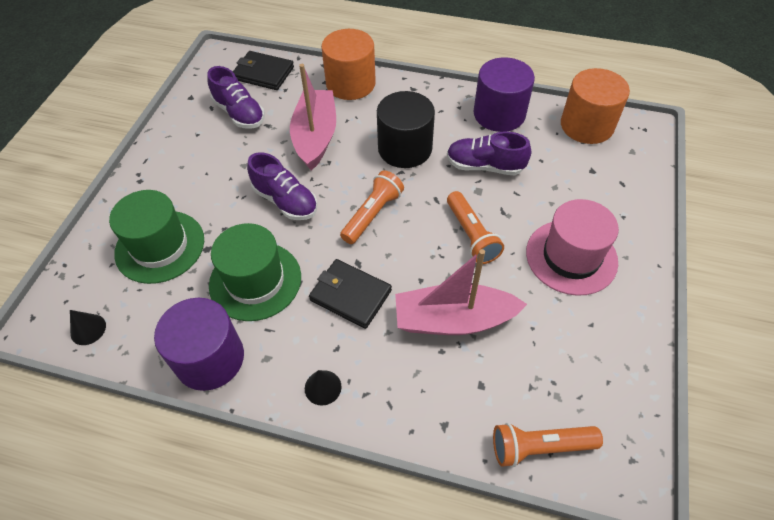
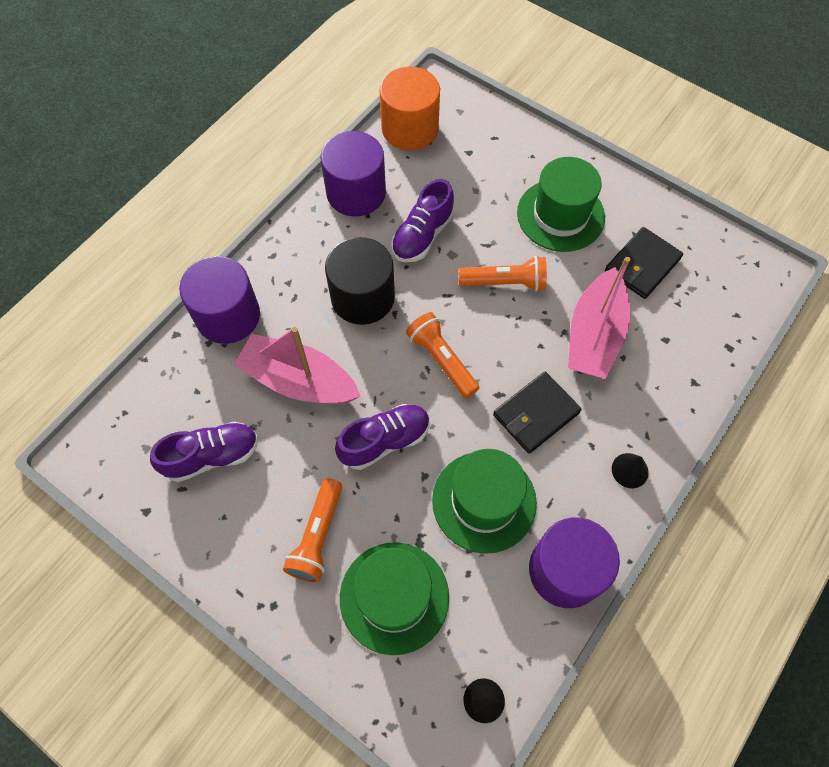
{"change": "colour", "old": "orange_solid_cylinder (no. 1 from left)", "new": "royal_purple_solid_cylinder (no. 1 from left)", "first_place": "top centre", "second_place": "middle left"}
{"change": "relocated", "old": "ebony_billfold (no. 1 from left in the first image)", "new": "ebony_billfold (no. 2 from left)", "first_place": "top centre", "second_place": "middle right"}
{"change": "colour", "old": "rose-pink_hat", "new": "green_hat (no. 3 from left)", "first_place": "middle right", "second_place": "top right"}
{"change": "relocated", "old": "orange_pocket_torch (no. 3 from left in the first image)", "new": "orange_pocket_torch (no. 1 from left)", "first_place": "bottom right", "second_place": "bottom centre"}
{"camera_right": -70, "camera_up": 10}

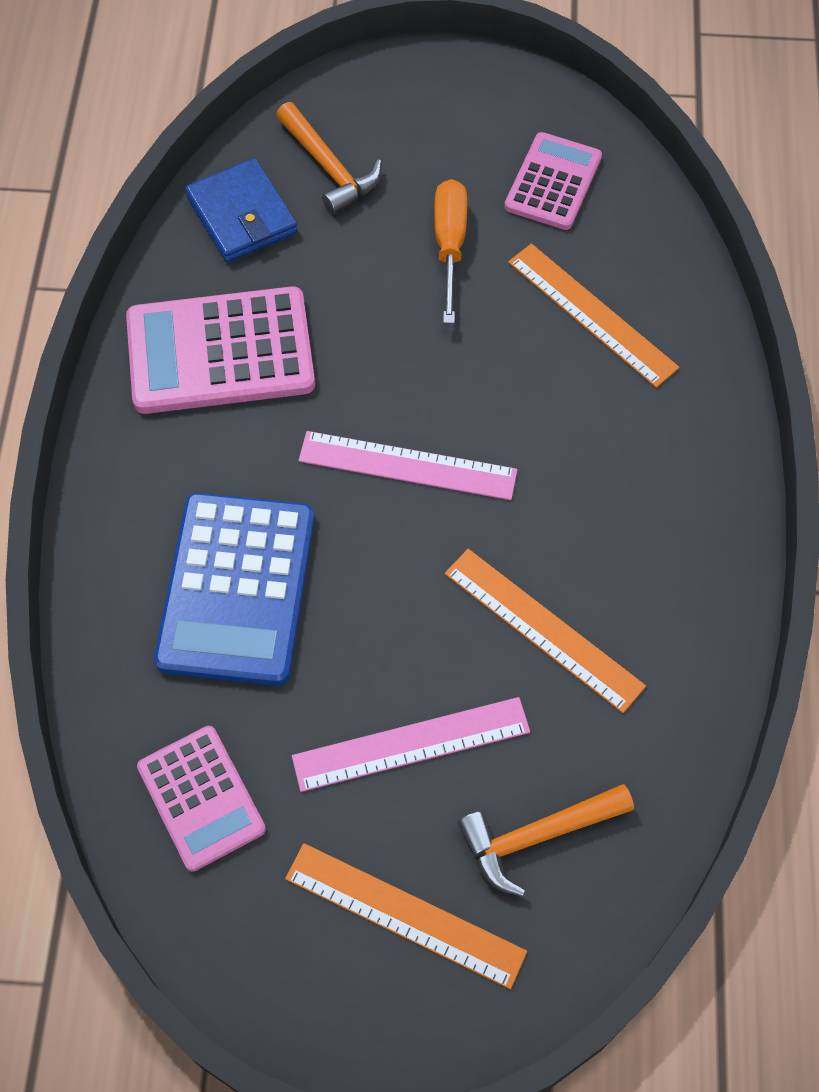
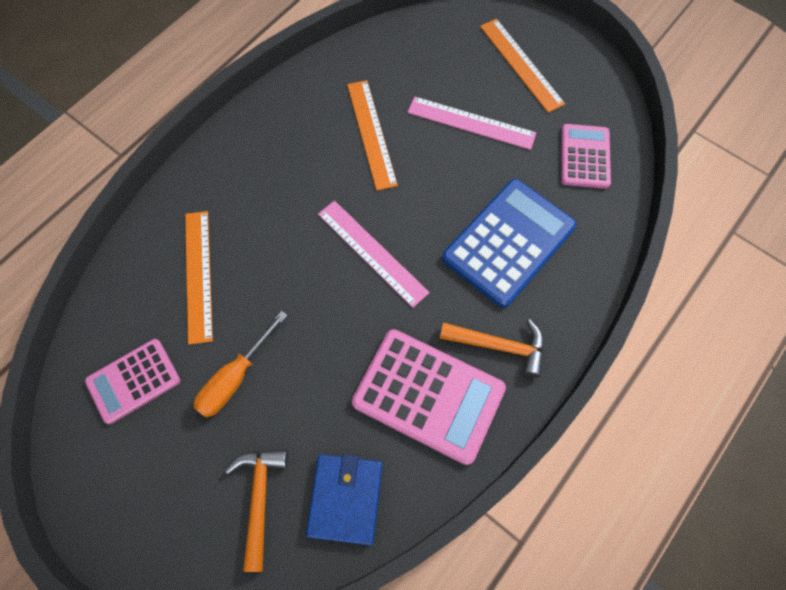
{"change": "relocated", "old": "orange_claw_hammer (no. 2 from left)", "first_place": "bottom right", "second_place": "centre"}
{"camera_right": -145, "camera_up": 5}

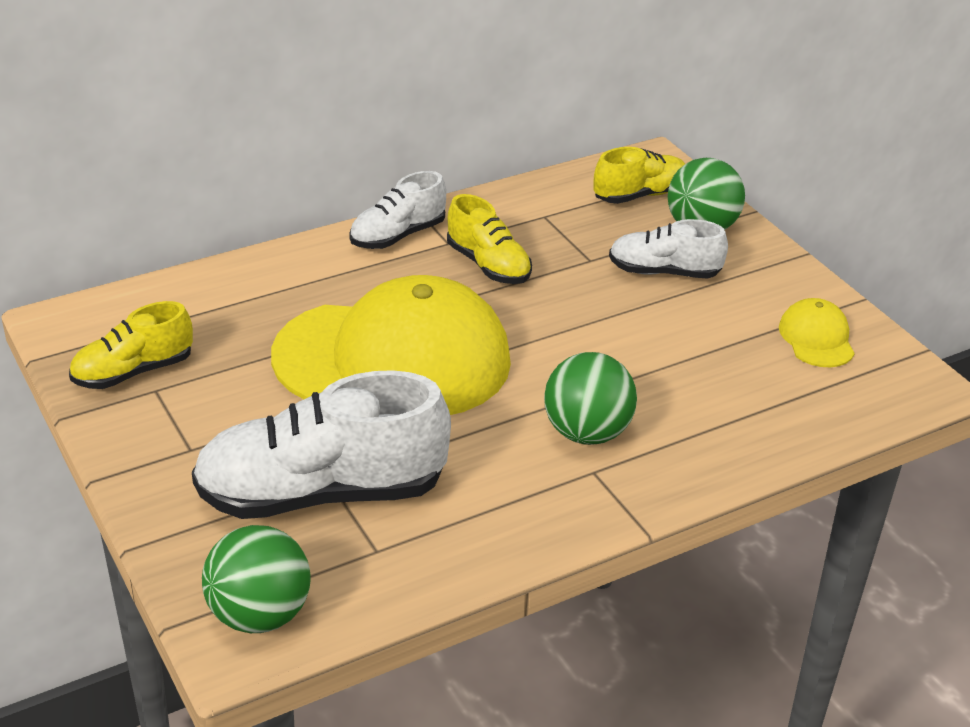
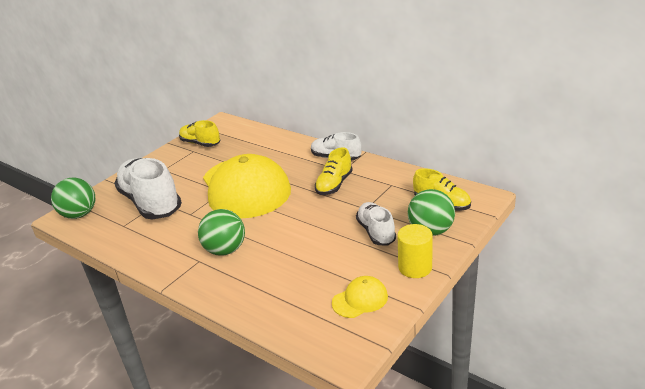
{"change": "appeared", "new": "yellow_solid_cylinder", "second_place": "centre"}
{"camera_right": 70, "camera_up": -5}

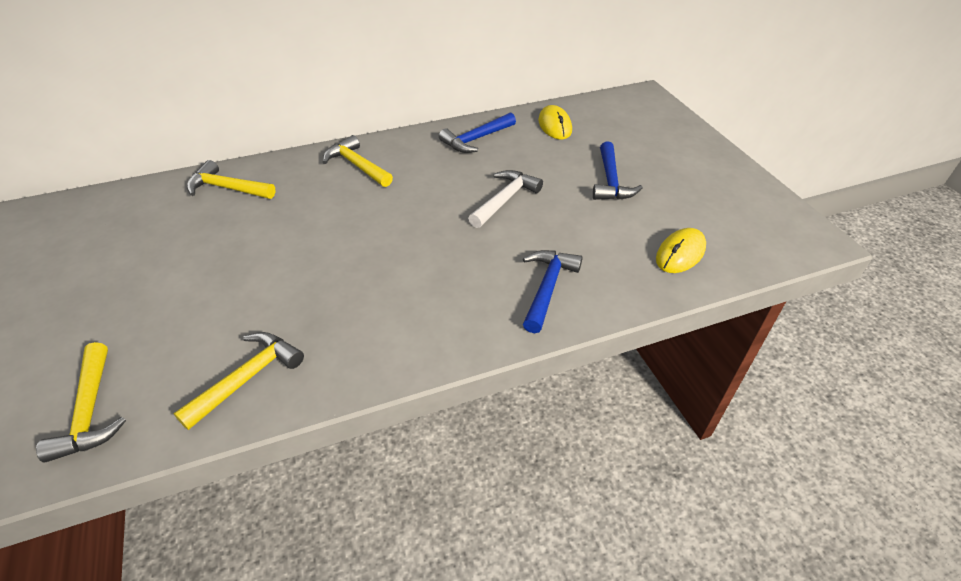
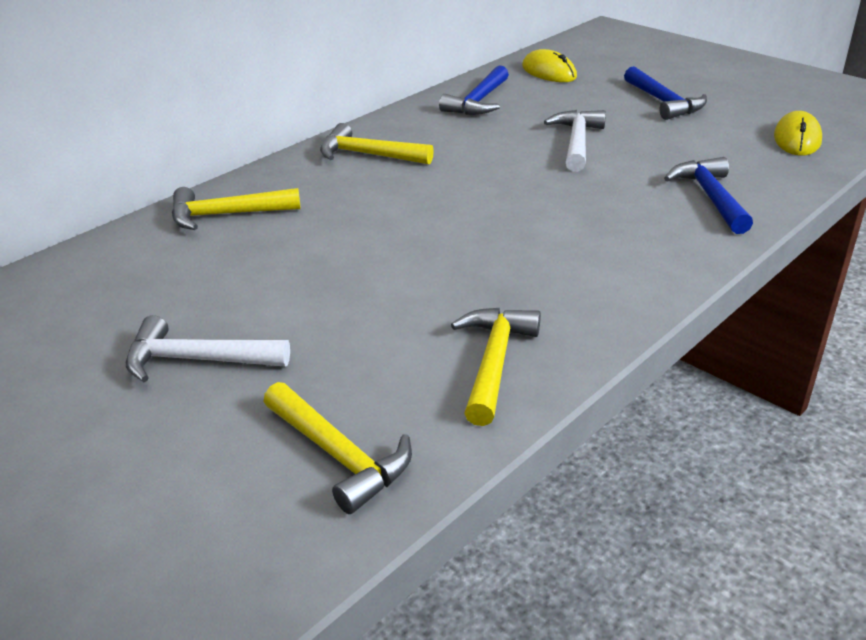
{"change": "appeared", "new": "pure_white_claw_hammer (no. 1 from left)", "second_place": "middle left"}
{"camera_right": -25, "camera_up": -10}

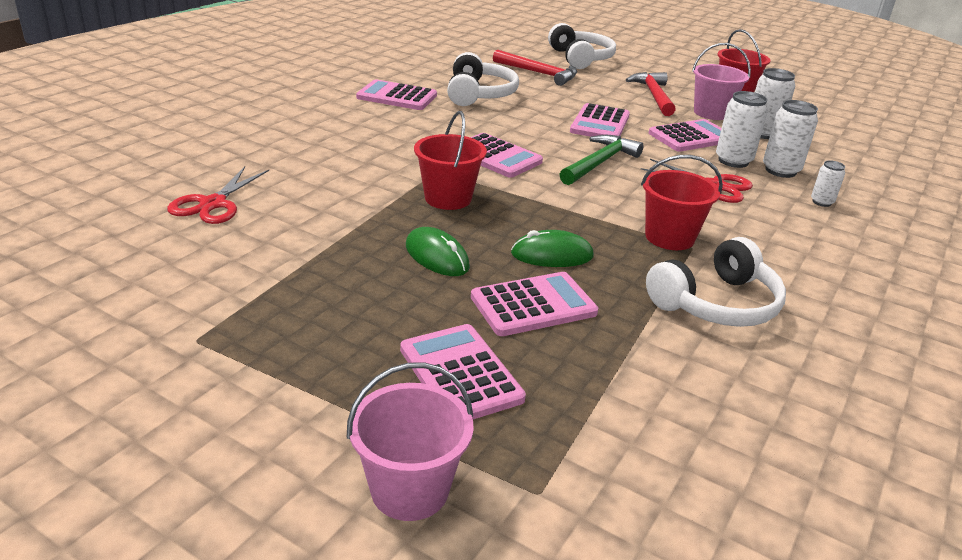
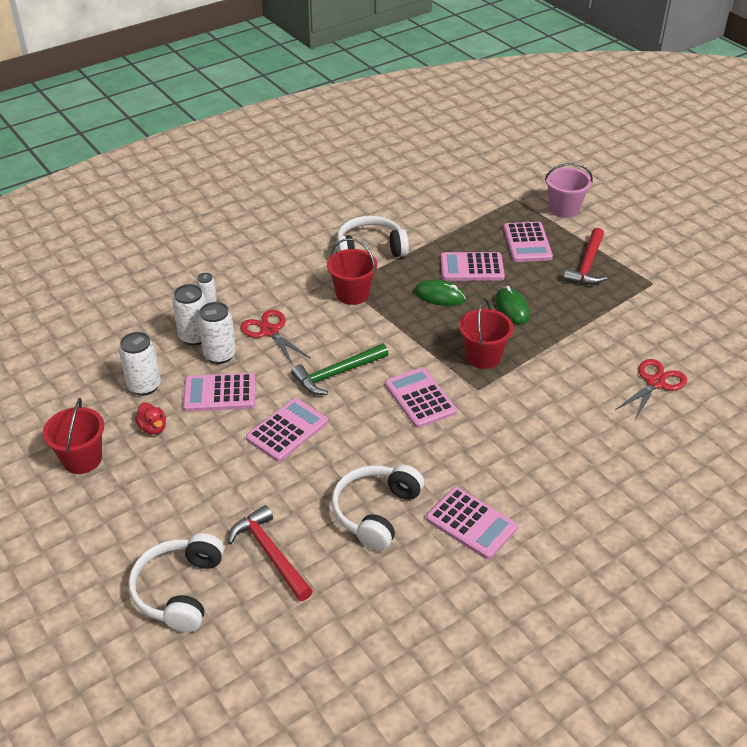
{"change": "exchanged", "old": "rose-pink_sand_bucket (no. 2 from left)", "new": "red_duck", "first_place": "top right", "second_place": "middle left"}
{"change": "relocated", "old": "red_claw_hammer (no. 2 from left)", "first_place": "top right", "second_place": "middle right"}
{"camera_right": -155, "camera_up": 10}

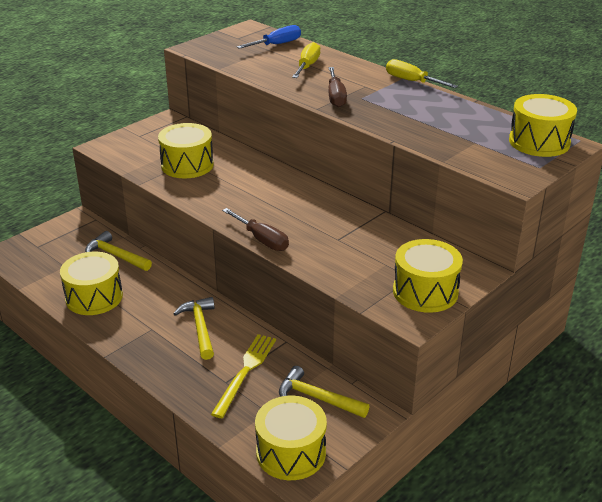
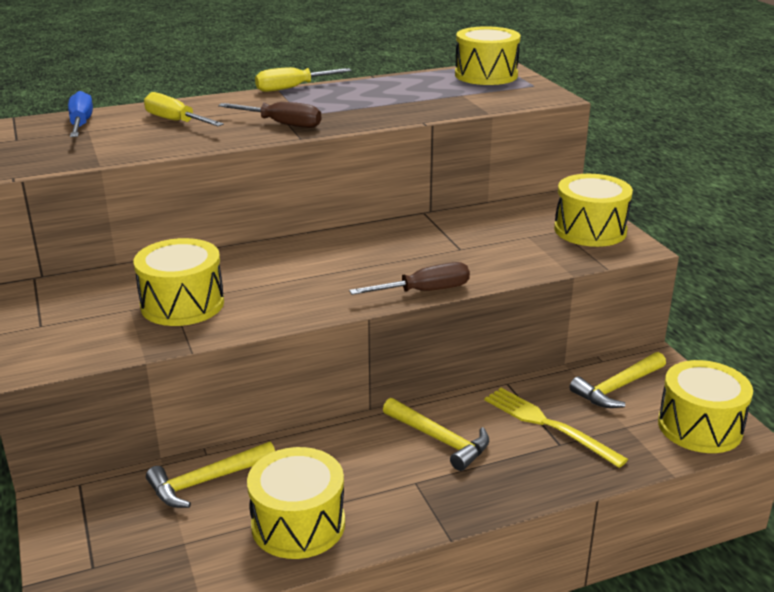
{"change": "spun", "old": "yellow_claw_hammer (no. 2 from left)", "first_place": "middle left", "second_place": "bottom centre", "degrees": -150}
{"camera_right": -65, "camera_up": -5}

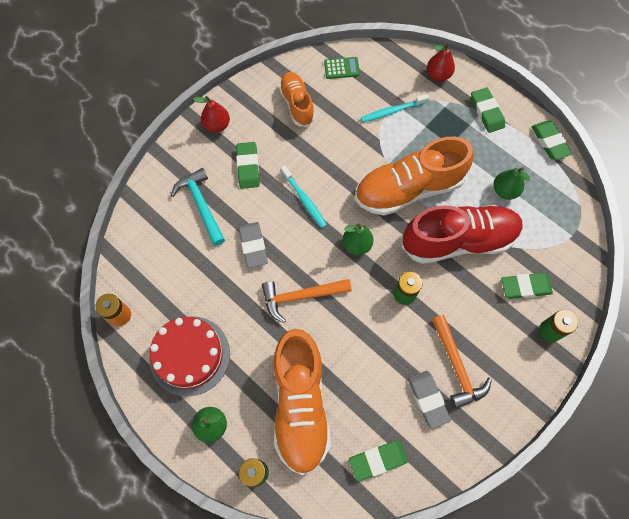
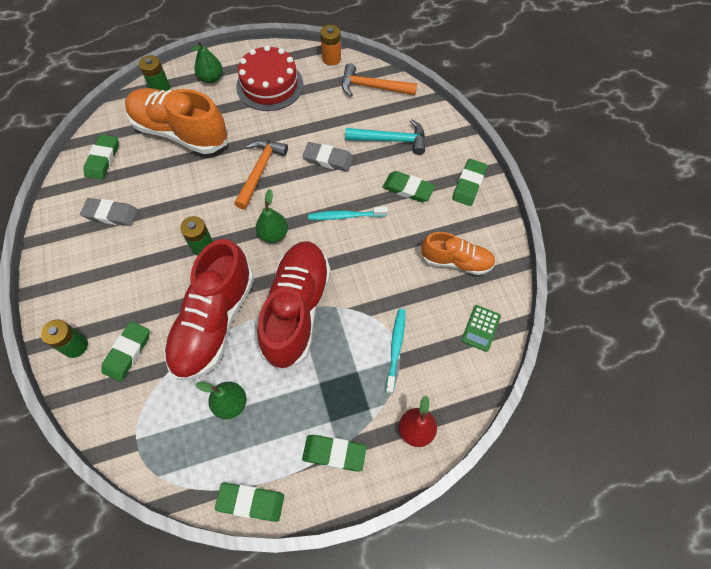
{"change": "exchanged", "old": "red_pear_fruit (no. 1 from left)", "new": "green_eraser (no. 6 from left)", "first_place": "top centre", "second_place": "top centre"}
{"change": "colour", "old": "orange_lace-up_shoe (no. 3 from left)", "new": "red_lace-up_shoe (no. 2 from left)", "first_place": "centre", "second_place": "centre"}
{"change": "relocated", "old": "orange_claw_hammer (no. 2 from left)", "first_place": "bottom right", "second_place": "top centre"}
{"camera_right": 120, "camera_up": -5}

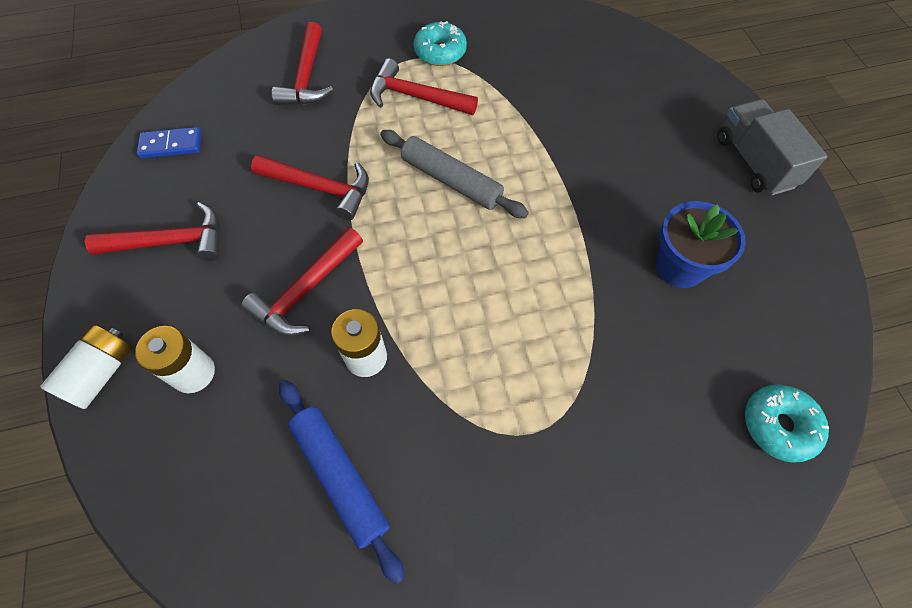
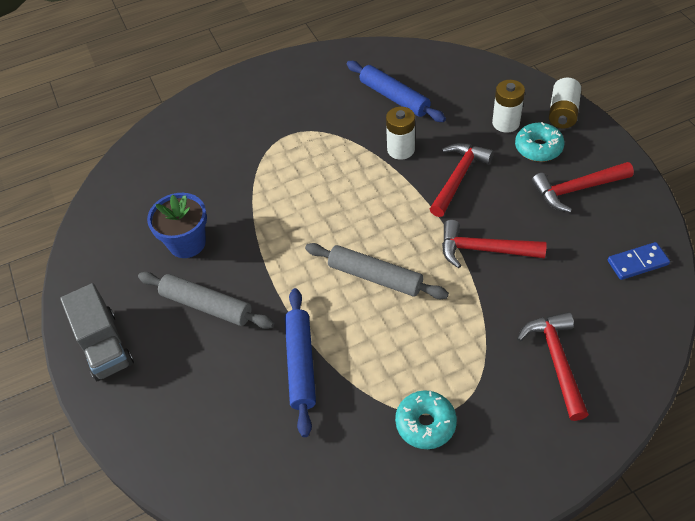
{"change": "missing", "old": "red_claw_hammer (no. 5 from left)", "first_place": "top centre"}
{"change": "relocated", "old": "turquoise_glazed_donut (no. 2 from left)", "first_place": "bottom right", "second_place": "top right"}
{"change": "appeared", "new": "gray_dough_roller (no. 1 from left)", "second_place": "middle left"}
{"change": "appeared", "new": "royal_blue_dough_roller (no. 1 from left)", "second_place": "bottom centre"}
{"camera_right": 175, "camera_up": -10}

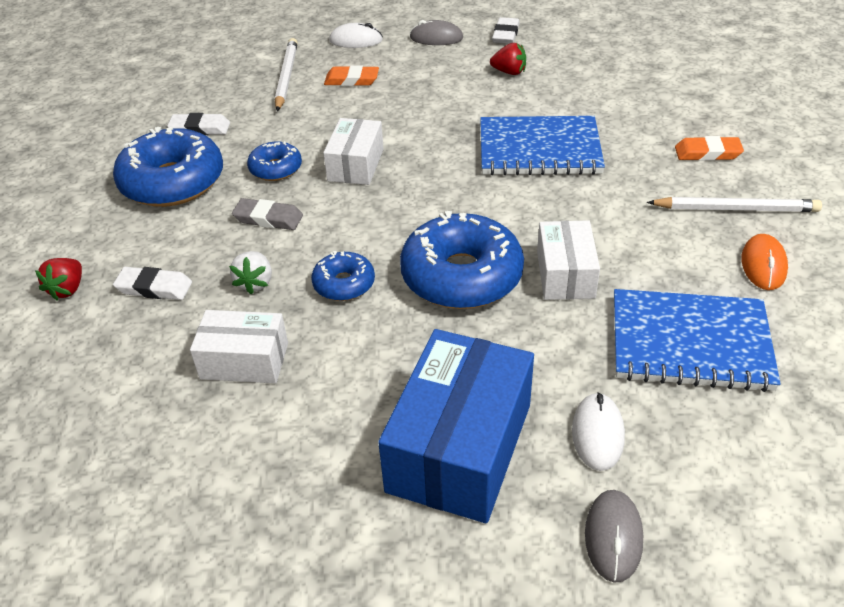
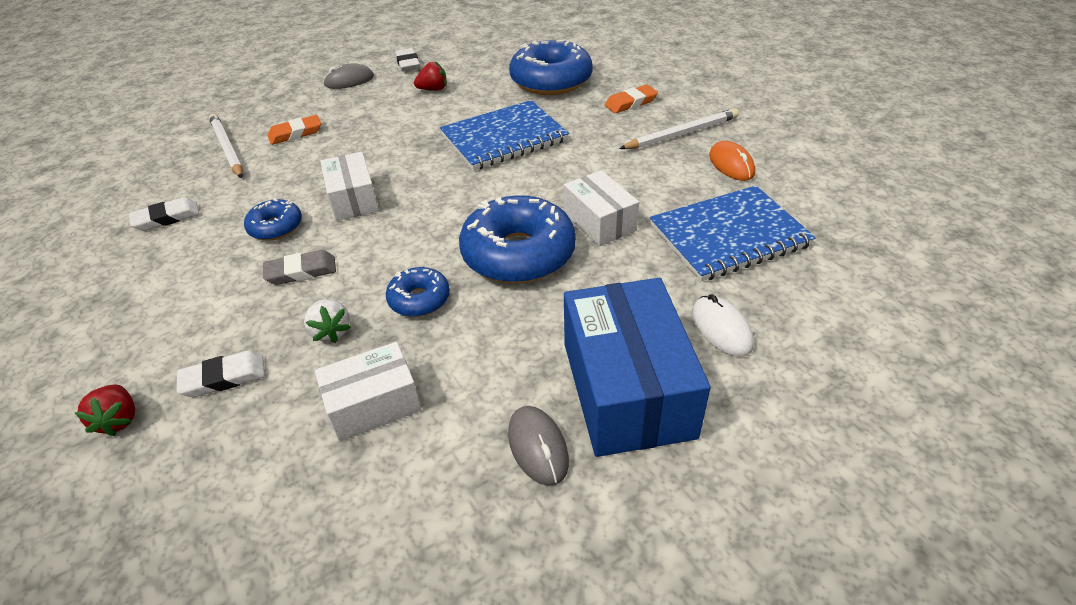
{"change": "missing", "old": "pure_white_PC_mouse (no. 1 from left)", "first_place": "top centre"}
{"change": "relocated", "old": "royal_blue_glazed_donut (no. 1 from left in the first image)", "new": "royal_blue_glazed_donut (no. 4 from left)", "first_place": "top left", "second_place": "top centre"}
{"change": "relocated", "old": "gray_PC_mouse (no. 2 from left)", "first_place": "bottom right", "second_place": "bottom centre"}
{"camera_right": -30, "camera_up": 0}

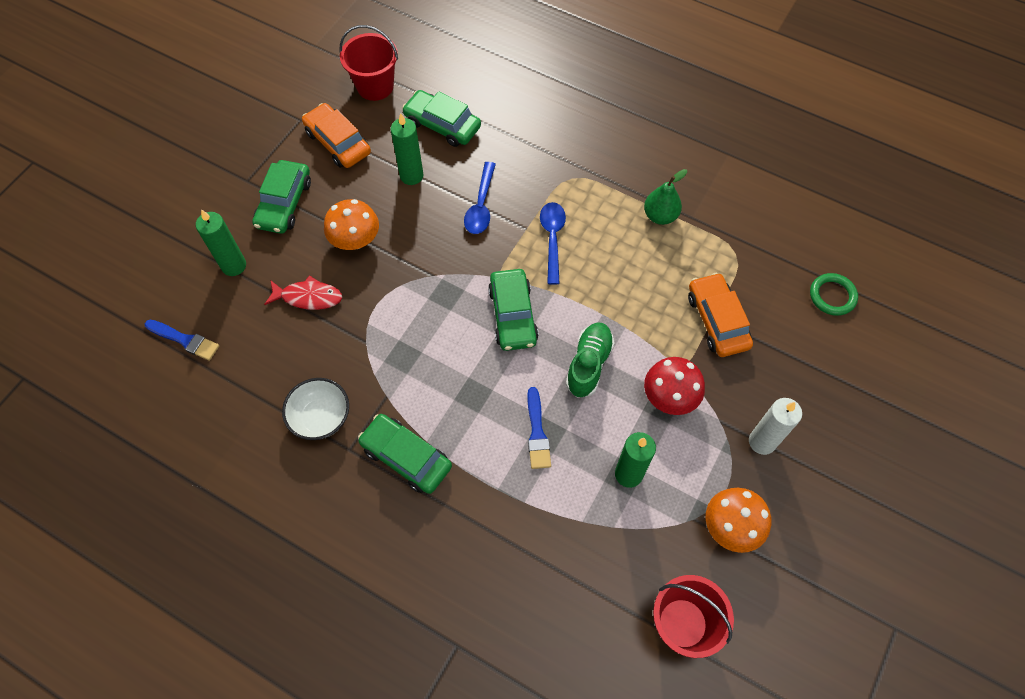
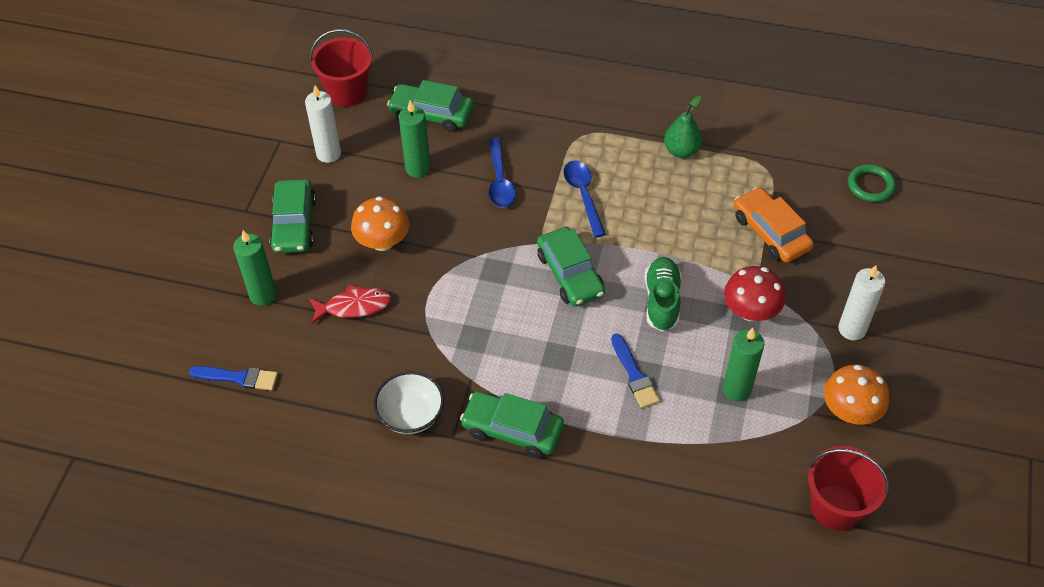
{"change": "exchanged", "old": "orange_toy_car (no. 1 from left)", "new": "pure_white_candle (no. 1 from left)", "first_place": "top left", "second_place": "top left"}
{"camera_right": -15, "camera_up": -10}

